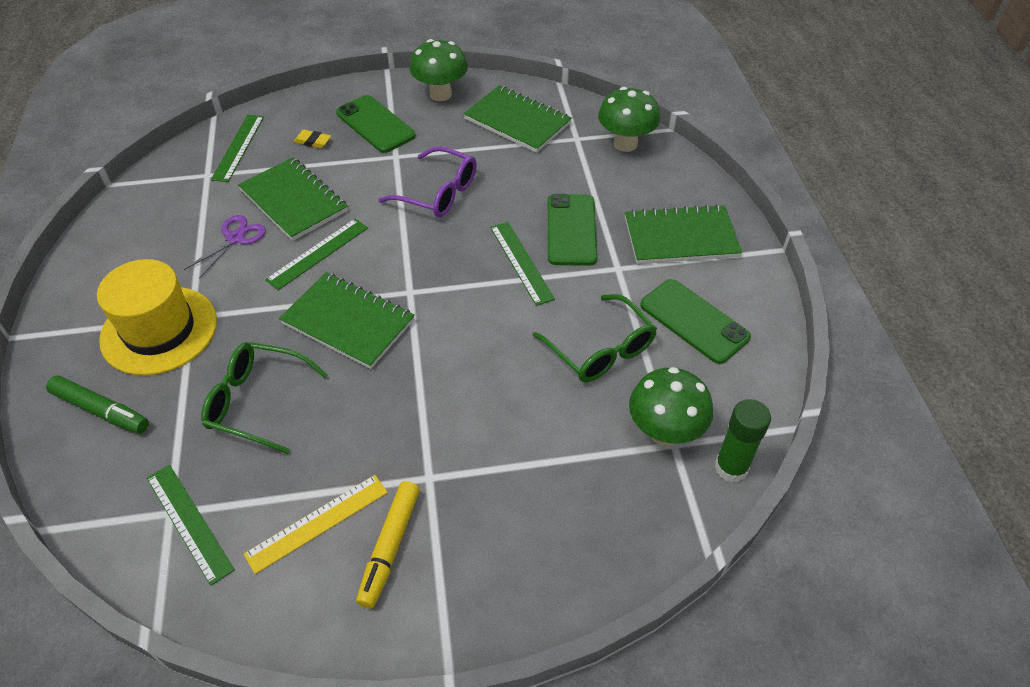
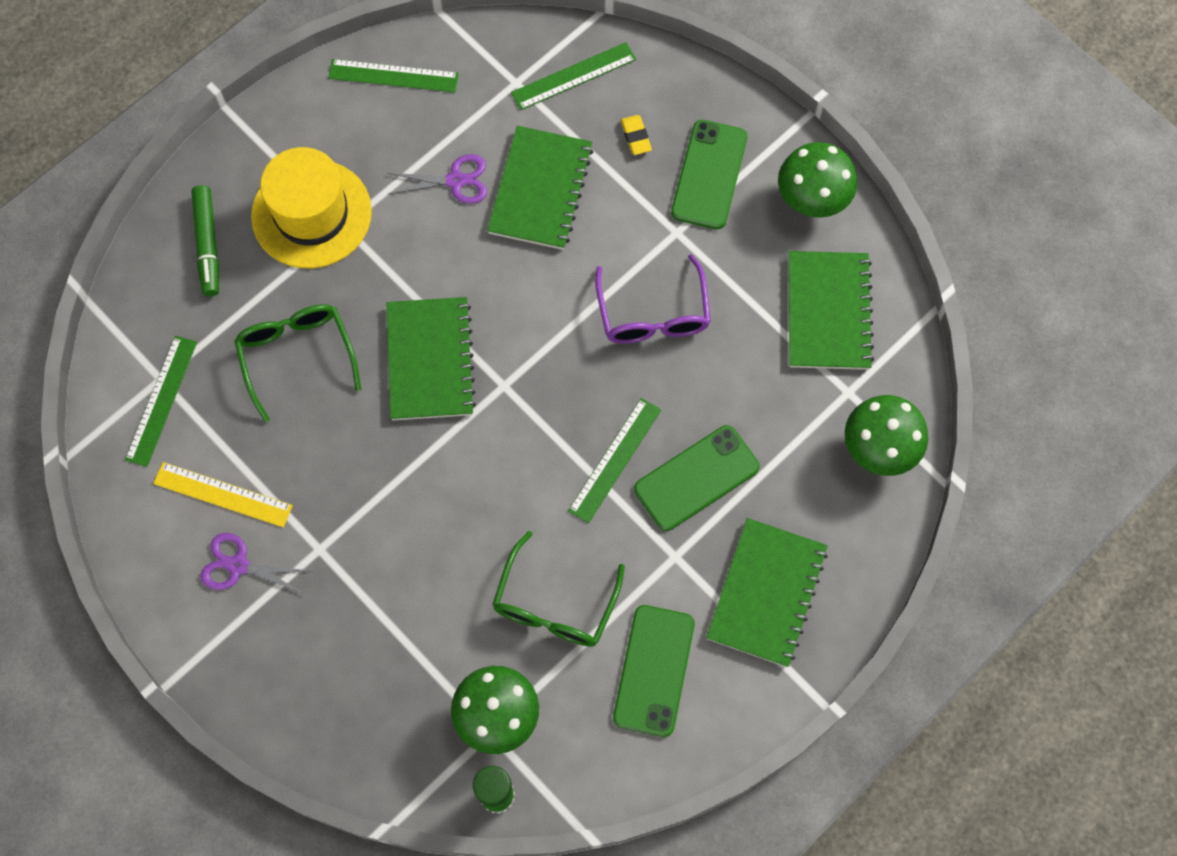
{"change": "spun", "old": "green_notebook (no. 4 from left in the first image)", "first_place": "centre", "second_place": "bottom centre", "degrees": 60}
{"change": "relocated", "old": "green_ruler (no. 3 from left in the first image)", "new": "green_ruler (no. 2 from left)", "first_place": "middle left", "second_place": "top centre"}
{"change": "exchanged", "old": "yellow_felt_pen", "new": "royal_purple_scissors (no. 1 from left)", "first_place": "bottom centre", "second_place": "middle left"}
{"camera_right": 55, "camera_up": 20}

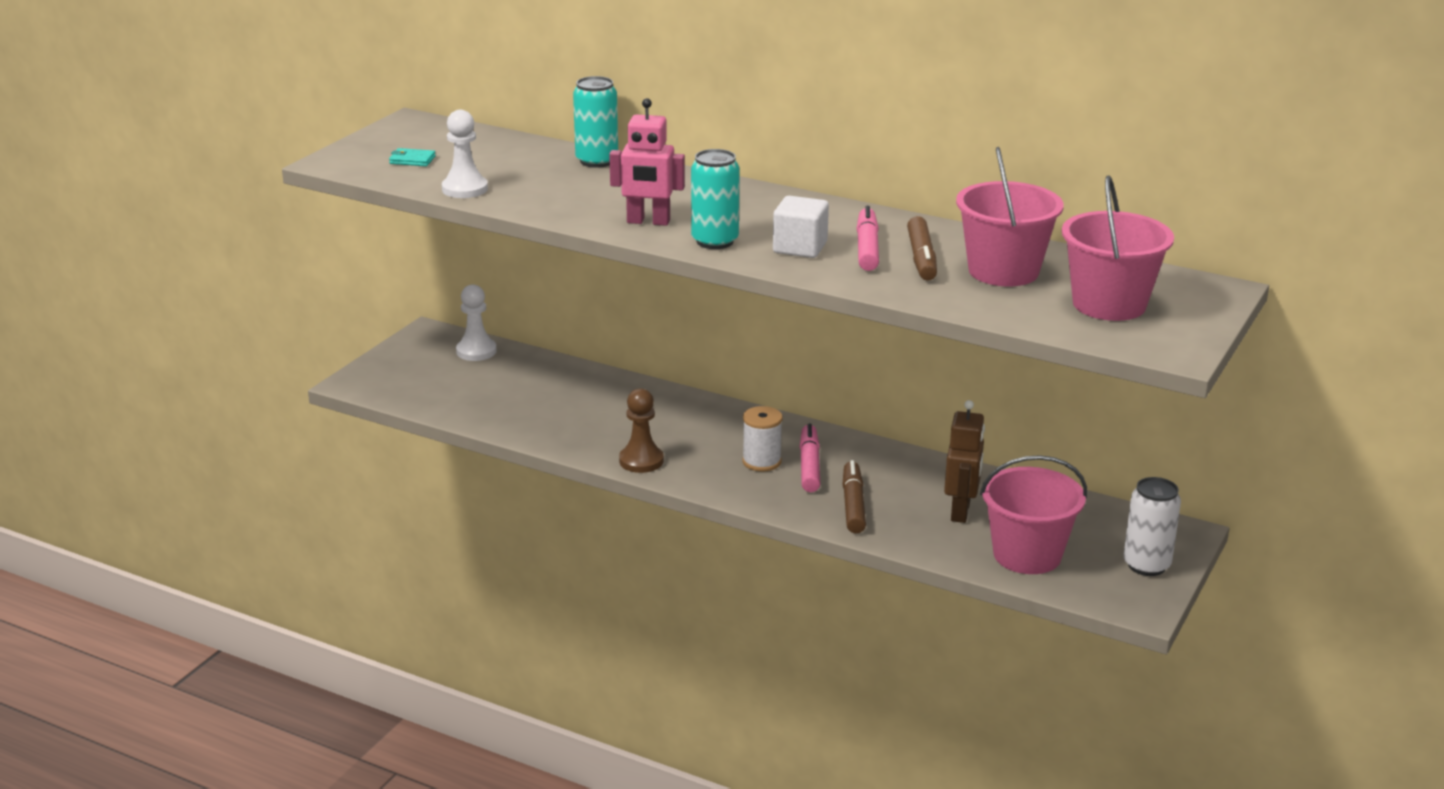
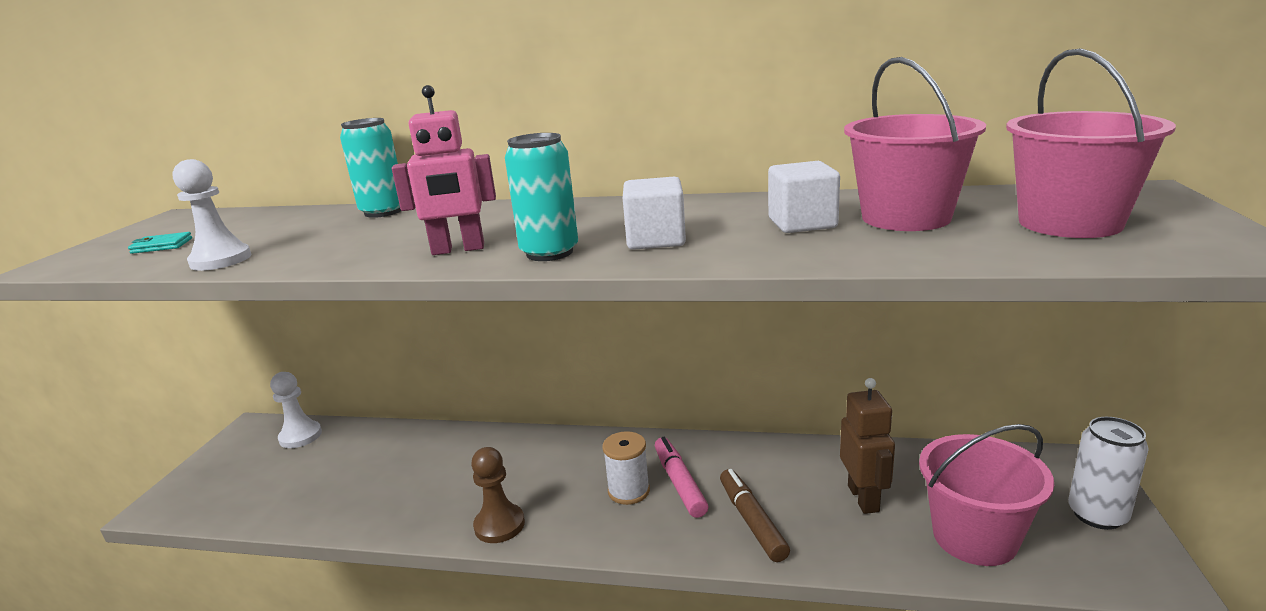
{"change": "missing", "old": "rose-pink_felt_pen (no. 2 from left)", "first_place": "top centre"}
{"change": "exchanged", "old": "brown_felt_pen (no. 2 from left)", "new": "pure_white_cube (no. 2 from left)", "first_place": "top centre", "second_place": "top centre"}
{"camera_right": -15, "camera_up": -5}

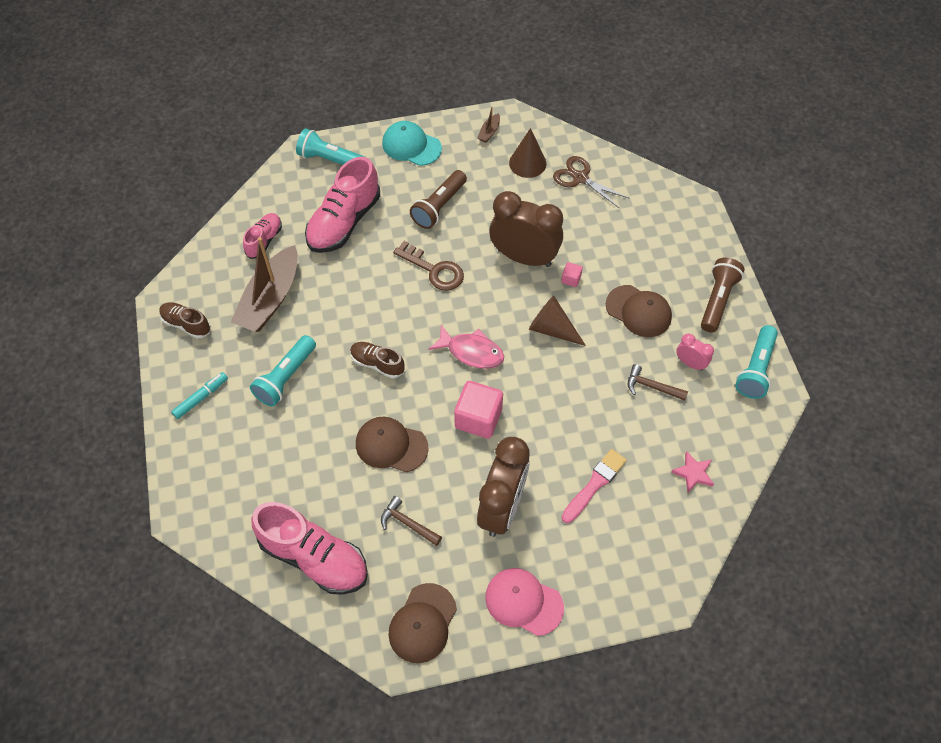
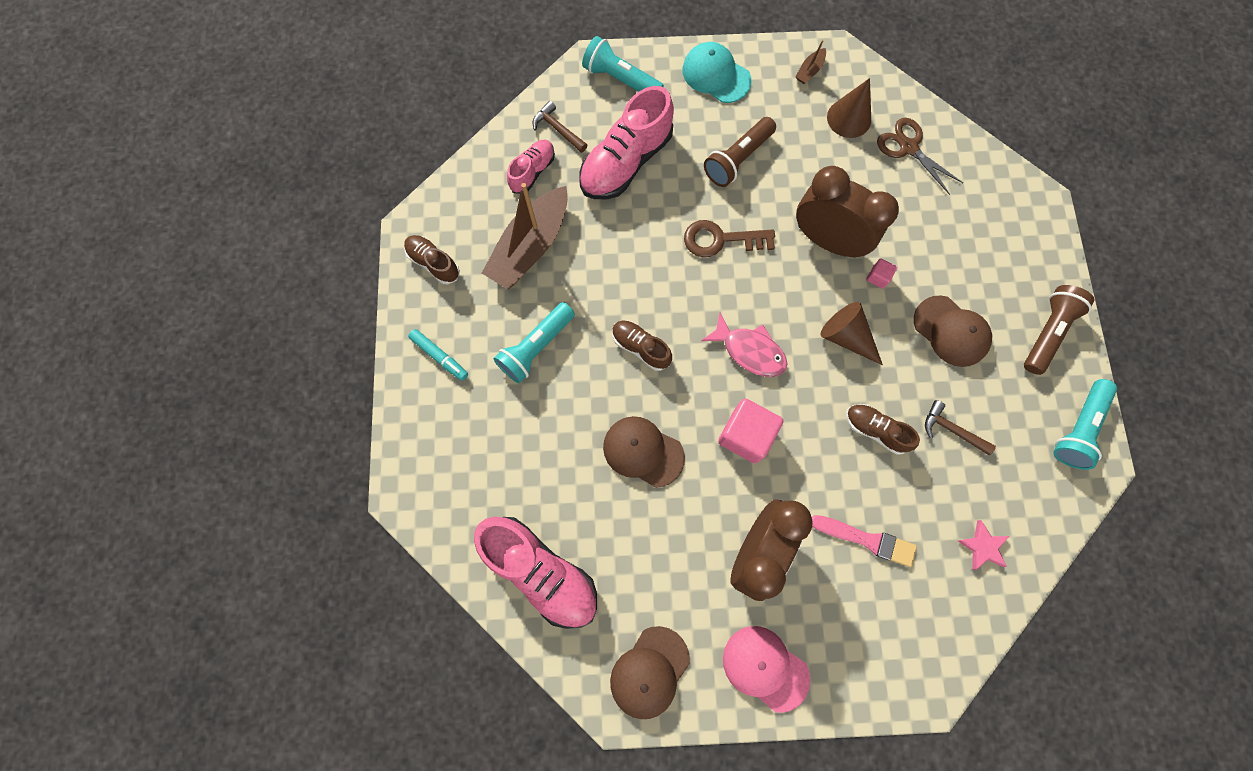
{"change": "spun", "old": "brown_door_key", "first_place": "centre", "second_place": "top centre", "degrees": 135}
{"change": "missing", "old": "rose-pink_bedside_clock", "first_place": "middle right"}
{"change": "spun", "old": "turquoise_felt_pen", "first_place": "middle left", "second_place": "centre", "degrees": 75}
{"change": "spun", "old": "rose-pink_paintbrush", "first_place": "centre", "second_place": "bottom right", "degrees": 60}
{"change": "relocated", "old": "brown_claw_hammer (no. 1 from left)", "first_place": "bottom centre", "second_place": "top centre"}
{"change": "appeared", "new": "brown_lace-up_shoe (no. 3 from left)", "second_place": "middle right"}
{"camera_right": 10, "camera_up": 15}

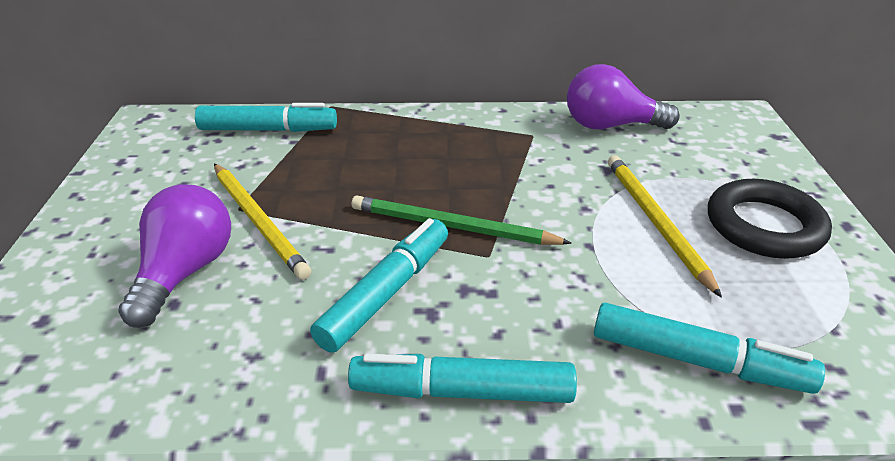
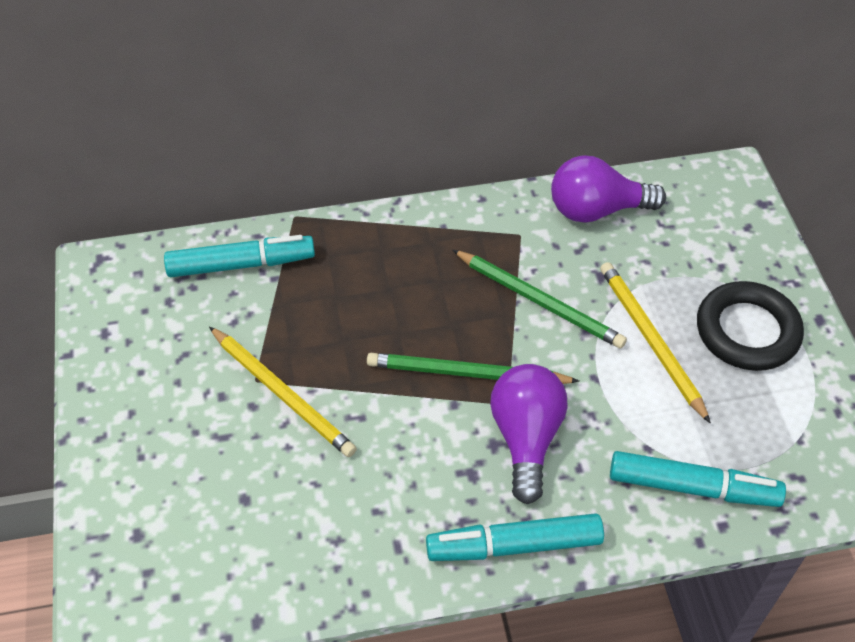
{"change": "relocated", "old": "royal_purple_lightbulb (no. 1 from left)", "first_place": "middle left", "second_place": "bottom centre"}
{"change": "missing", "old": "turquoise_felt_pen (no. 2 from left)", "first_place": "centre"}
{"change": "appeared", "new": "green_lead_pencil (no. 2 from left)", "second_place": "centre"}
{"camera_right": -10, "camera_up": 15}

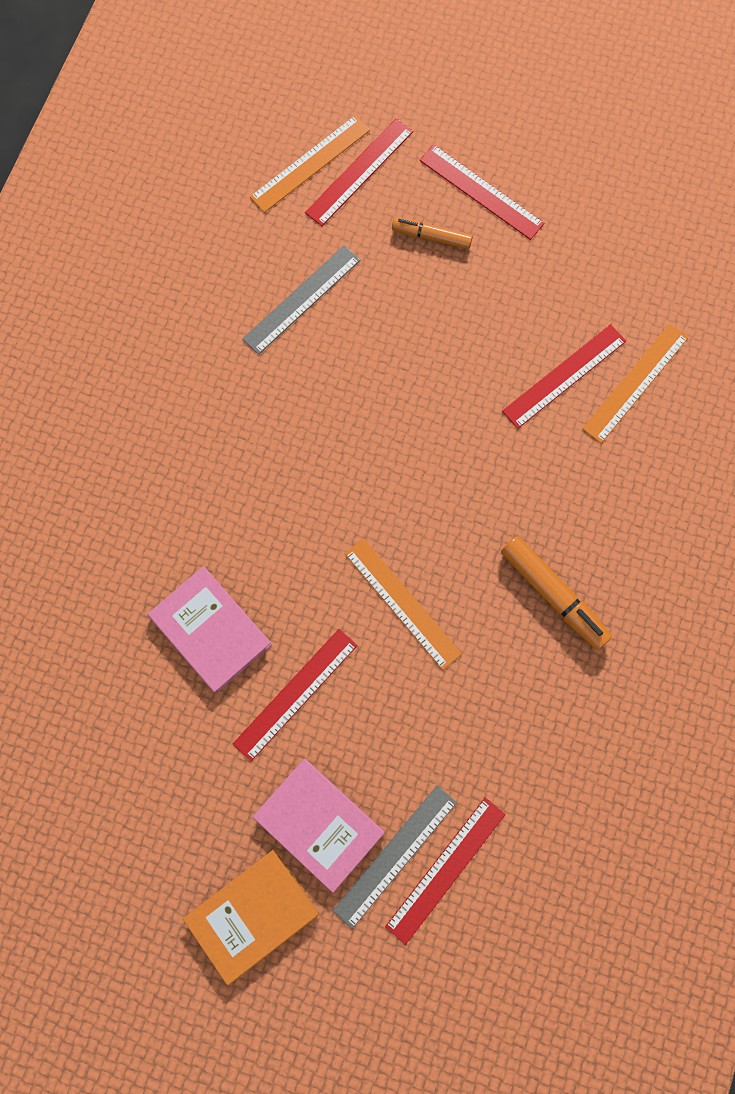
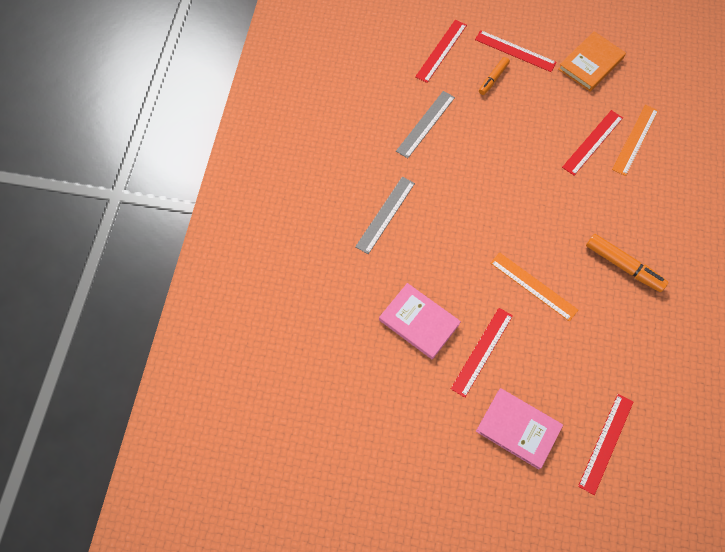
{"change": "missing", "old": "orange_ruler (no. 1 from left)", "first_place": "top centre"}
{"change": "spun", "old": "orange_felt_pen (no. 1 from left)", "first_place": "top centre", "second_place": "top right", "degrees": -60}
{"change": "relocated", "old": "gray_ruler (no. 2 from left in the first image)", "new": "gray_ruler (no. 1 from left)", "first_place": "bottom centre", "second_place": "centre"}
{"change": "relocated", "old": "orange_book", "first_place": "bottom centre", "second_place": "top right"}
{"camera_right": -10, "camera_up": -10}

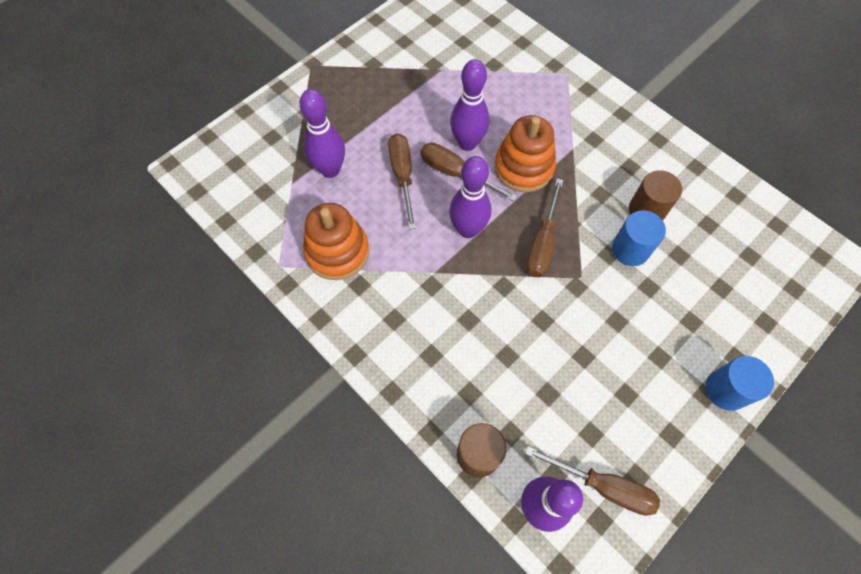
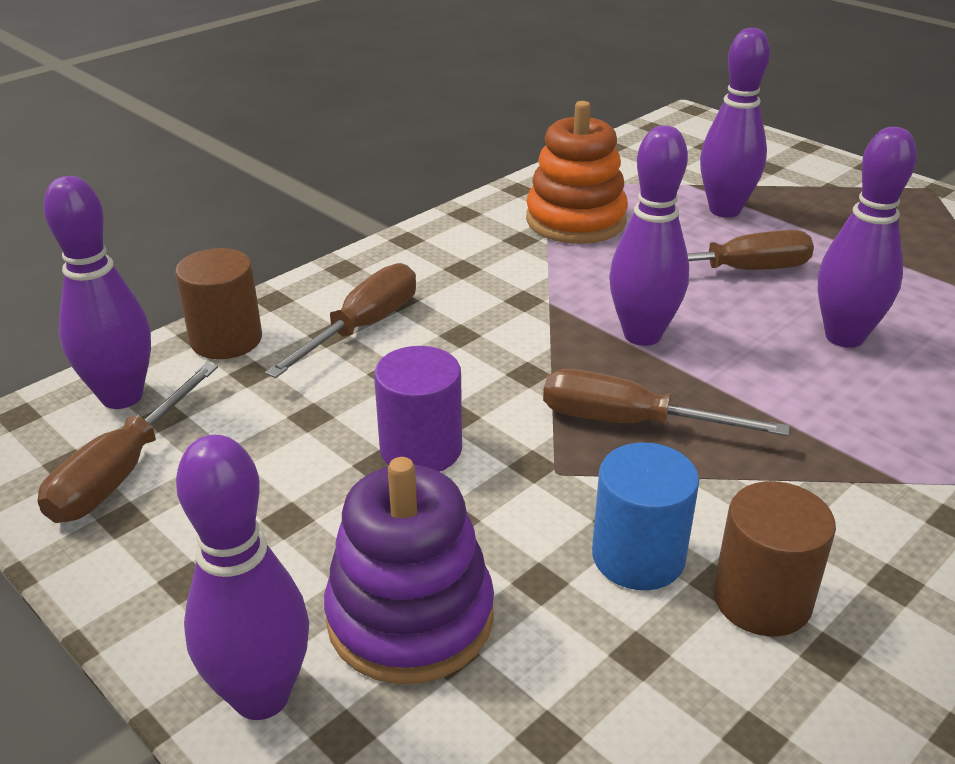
{"change": "missing", "old": "orange_stacking_toy (no. 2 from left)", "first_place": "top centre"}
{"change": "relocated", "old": "brown_flat_screwdriver (no. 2 from left)", "first_place": "top centre", "second_place": "centre"}
{"change": "exchanged", "old": "royal_blue_solid_cylinder (no. 2 from left)", "new": "royal_purple_tenpin (no. 2 from left)", "first_place": "bottom right", "second_place": "bottom left"}
{"change": "appeared", "new": "royal_purple_solid_cylinder", "second_place": "centre"}
{"change": "appeared", "new": "royal_purple_stacking_toy", "second_place": "bottom centre"}
{"camera_right": 90, "camera_up": -30}

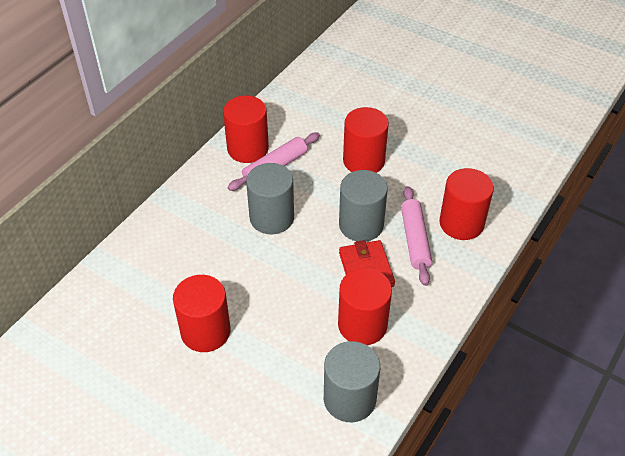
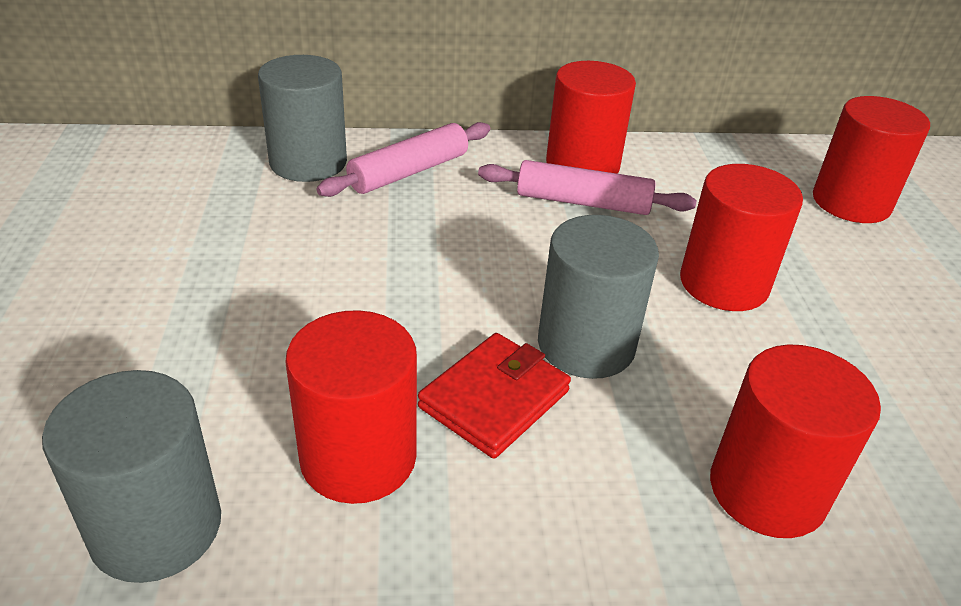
{"change": "relocated", "old": "gray_solid_cylinder (no. 1 from left in the first image)", "new": "gray_solid_cylinder (no. 2 from left)", "first_place": "centre", "second_place": "top left"}
{"change": "relocated", "old": "rose-pink_dough_roller (no. 2 from left in the first image)", "new": "rose-pink_dough_roller (no. 1 from left)", "first_place": "centre", "second_place": "top centre"}
{"change": "relocated", "old": "red_solid_cylinder (no. 1 from left in the first image)", "new": "red_solid_cylinder (no. 5 from left)", "first_place": "bottom left", "second_place": "top right"}
{"camera_right": 50, "camera_up": -10}

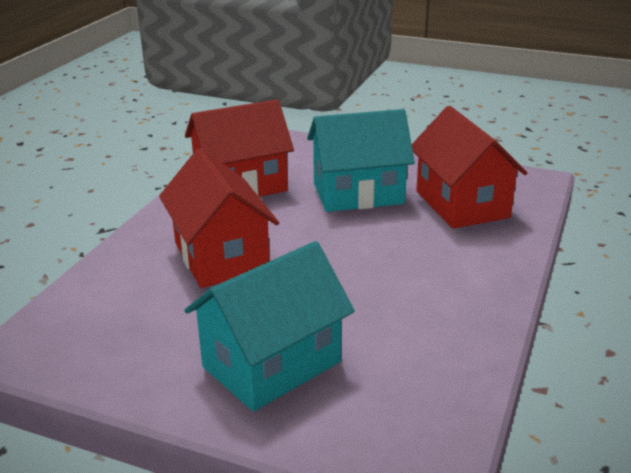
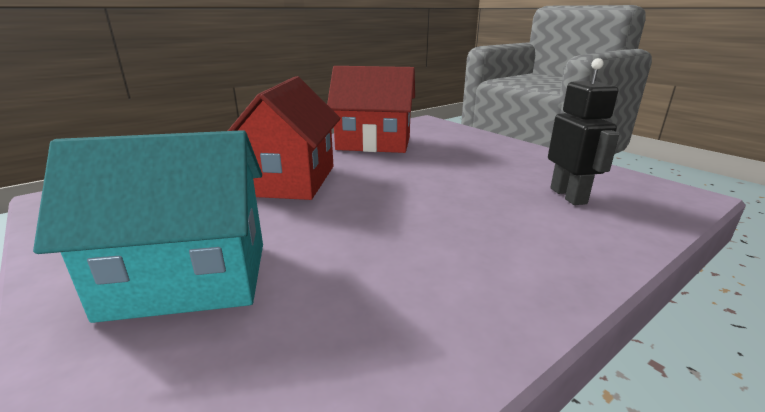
{"change": "exchanged", "old": "red_toy_house (no. 3 from left)", "new": "ebony_robot", "first_place": "middle right", "second_place": "top right"}
{"change": "missing", "old": "turquoise_toy_house (no. 2 from left)", "first_place": "centre"}
{"camera_right": 30, "camera_up": -5}

